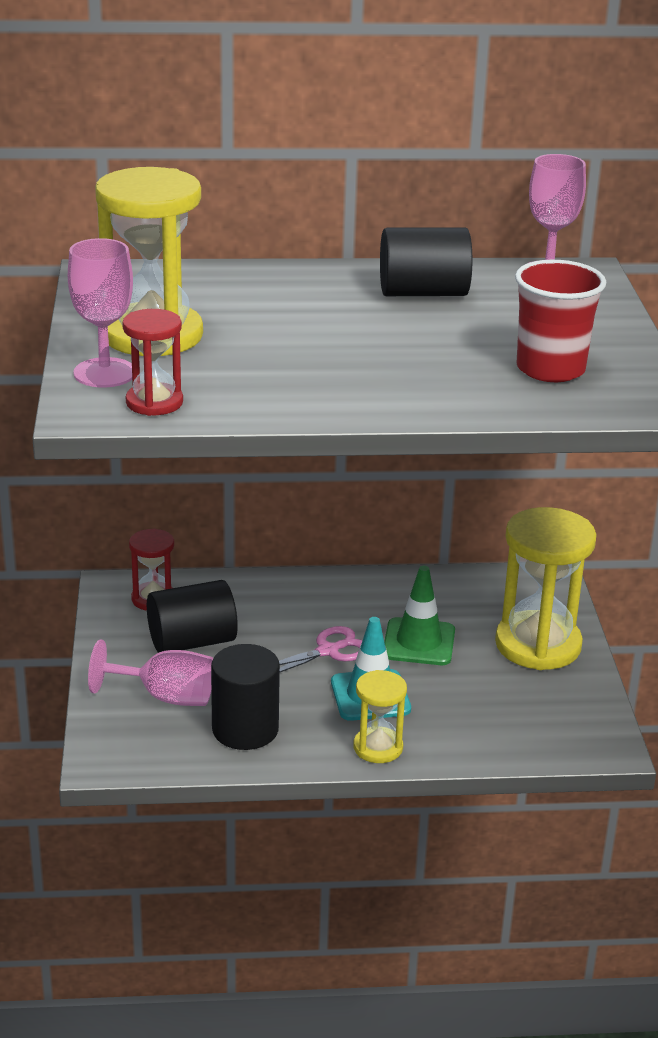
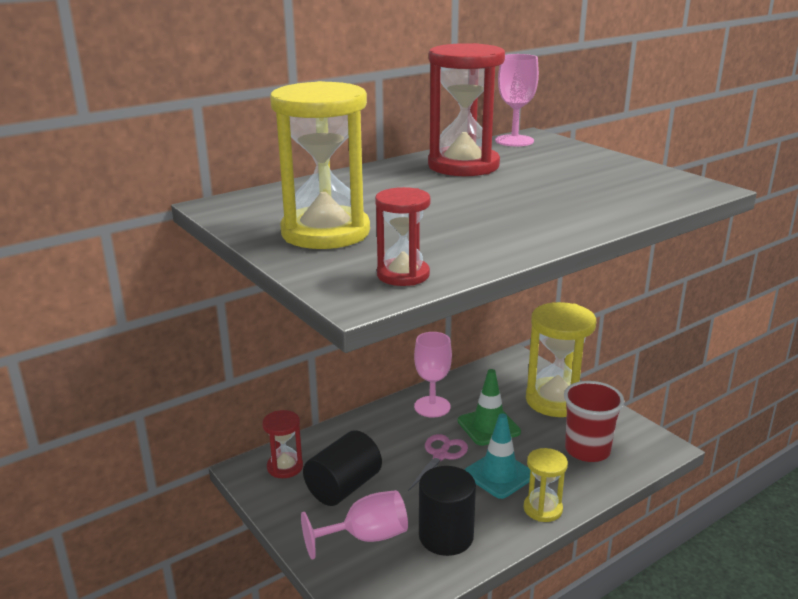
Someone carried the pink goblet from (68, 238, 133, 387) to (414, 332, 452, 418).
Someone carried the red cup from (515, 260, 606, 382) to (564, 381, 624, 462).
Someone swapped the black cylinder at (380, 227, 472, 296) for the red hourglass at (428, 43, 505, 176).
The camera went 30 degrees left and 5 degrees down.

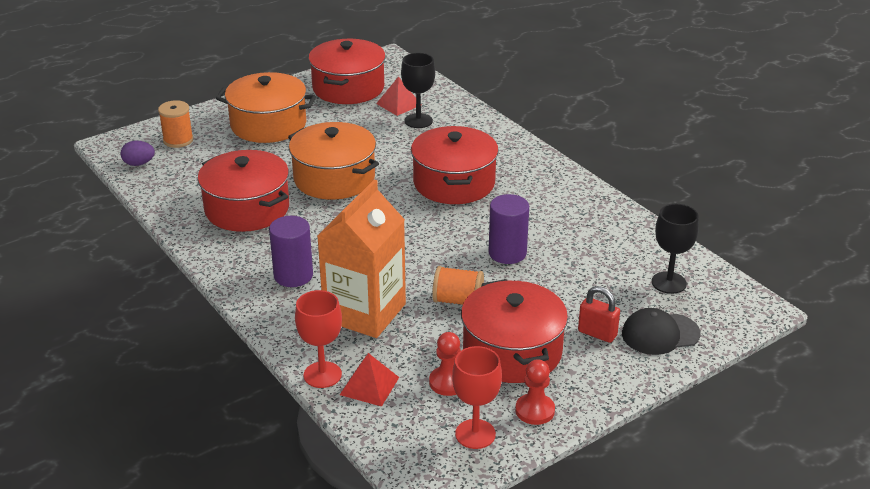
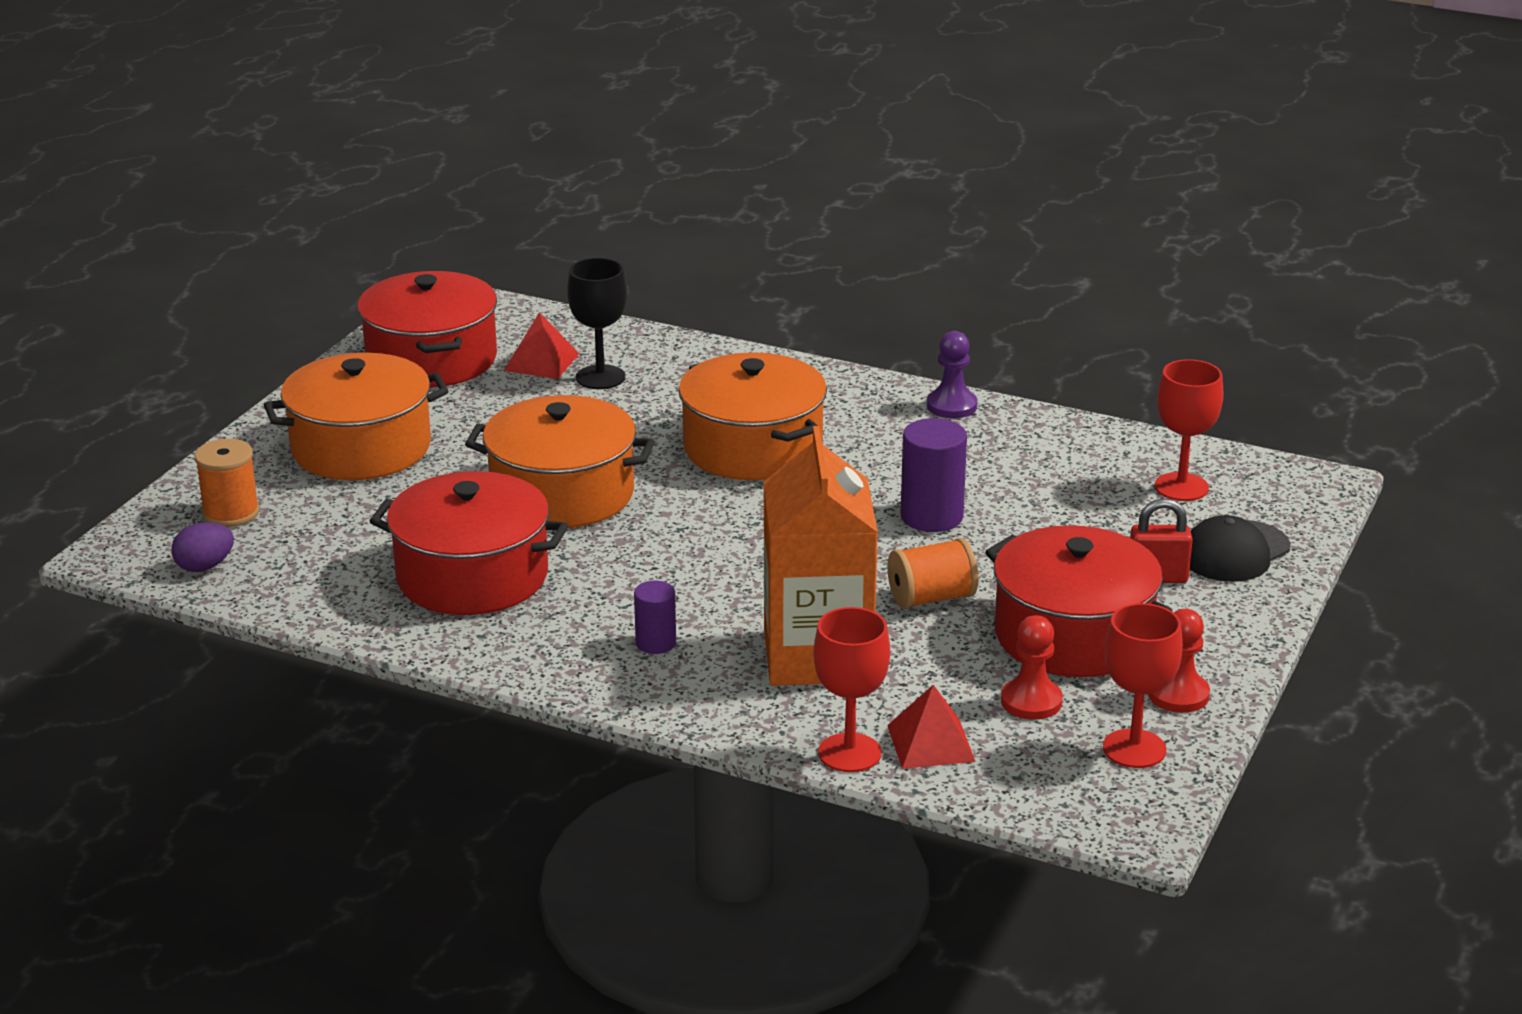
Someone put down the purple pawn at (927, 331, 978, 418).
Someone repainted the red pot at (411, 126, 498, 204), which became the orange pot at (678, 352, 827, 480).
Someone repainted the black goblet at (652, 204, 699, 294), which became the red goblet at (1154, 359, 1224, 501).
Someone scaled the purple cylinder at (269, 216, 313, 287) by 0.60.
The camera went 30 degrees left and 5 degrees down.

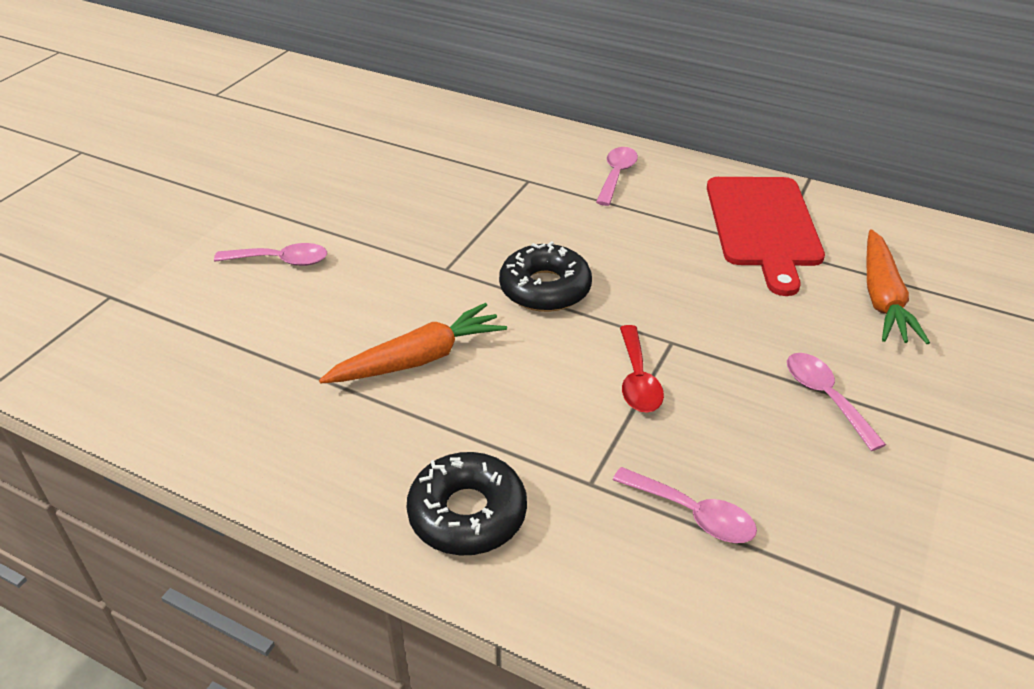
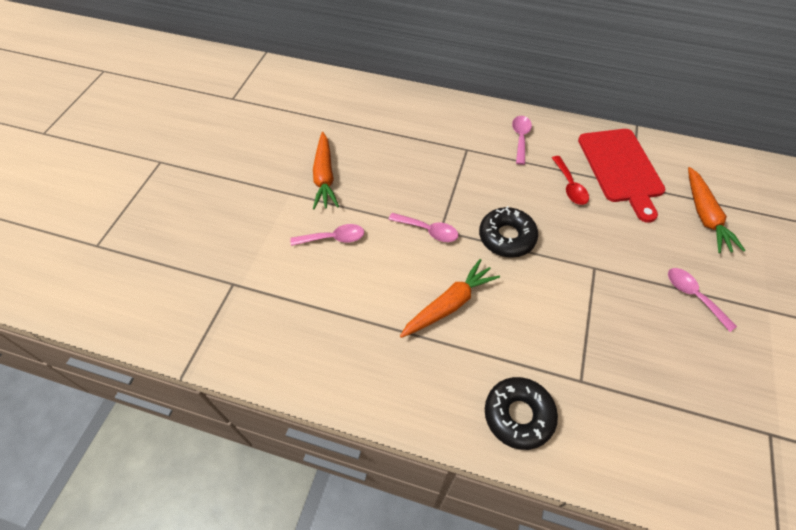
Someone put down the orange carrot at (313, 132, 339, 210).
Someone carried the pink spoon from (613, 467, 757, 543) to (388, 213, 459, 242).
Someone carried the red spoon from (620, 325, 664, 413) to (552, 156, 589, 205).
The camera went 10 degrees left and 15 degrees up.

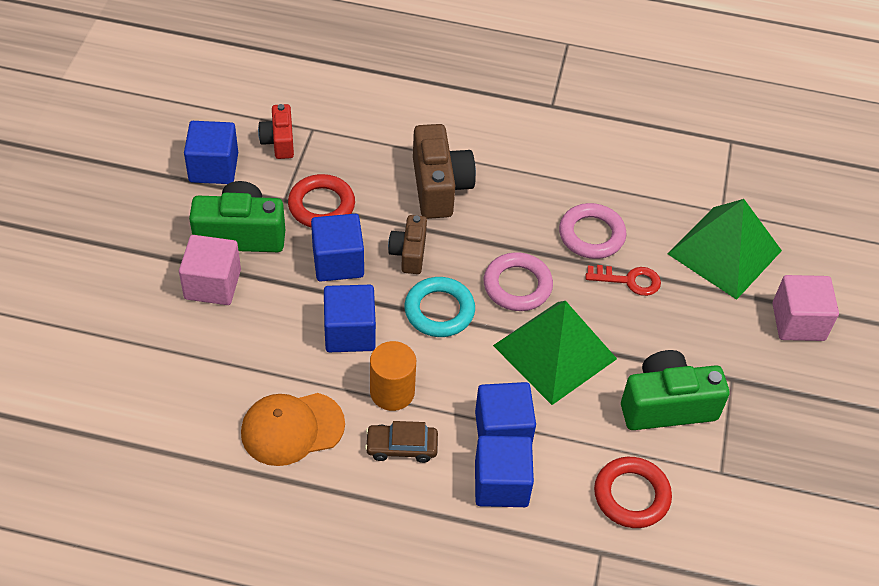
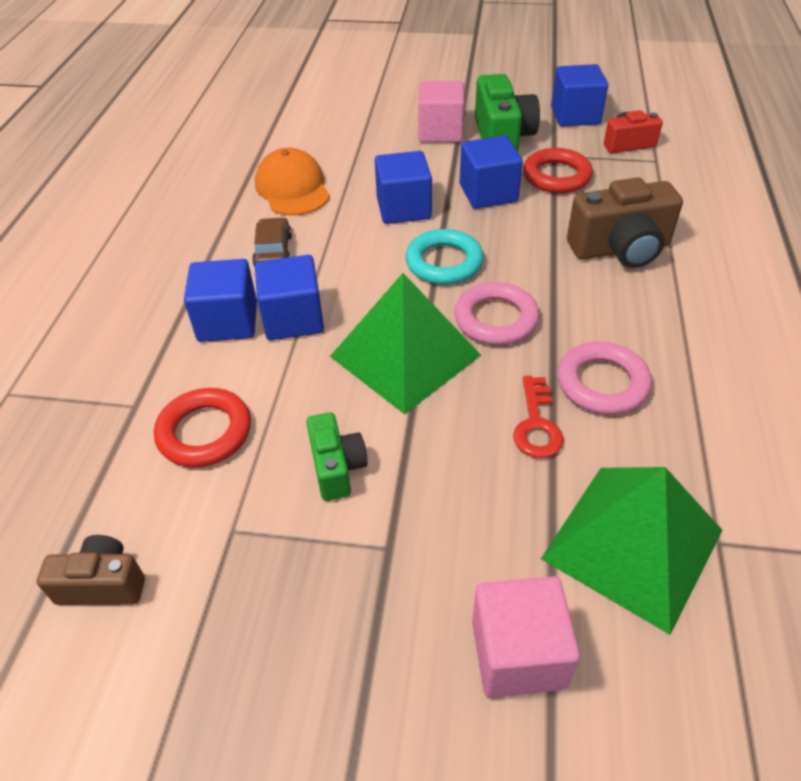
Someone took away the orange cylinder at (370, 341, 416, 411).
Someone carried the brown camera from (388, 215, 427, 274) to (37, 535, 145, 605).
Someone scaled the green camera at (621, 350, 729, 430) by 0.60.
The camera went 90 degrees right and 5 degrees down.

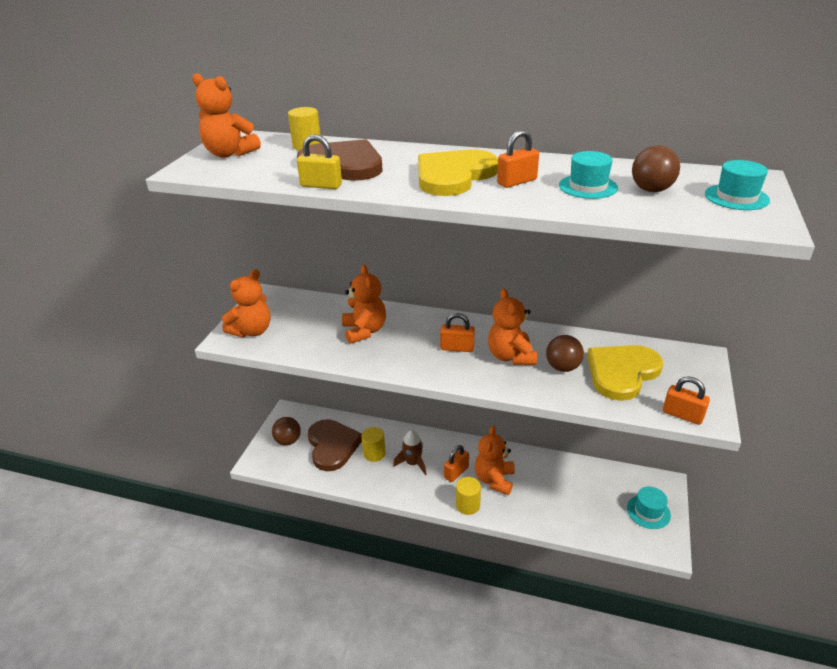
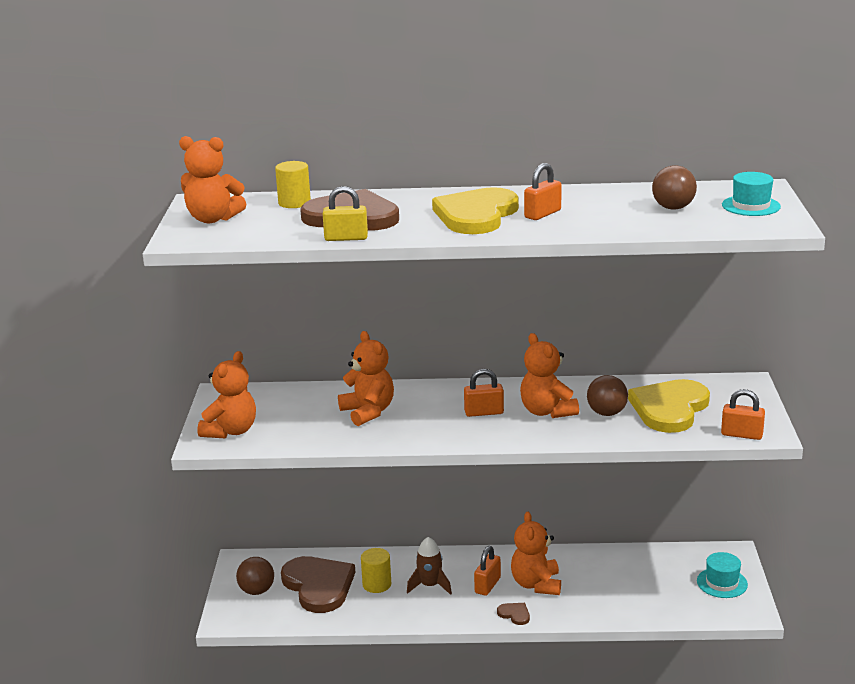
Someone took away the turquoise hat at (559, 151, 618, 199).
Someone swapped the yellow cylinder at (456, 477, 481, 515) for the brown heart at (497, 603, 530, 625).
The camera went 15 degrees left and 10 degrees down.

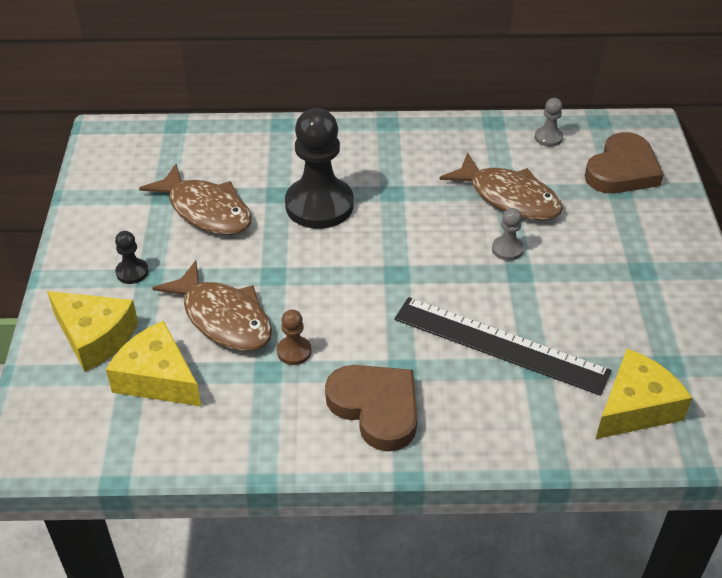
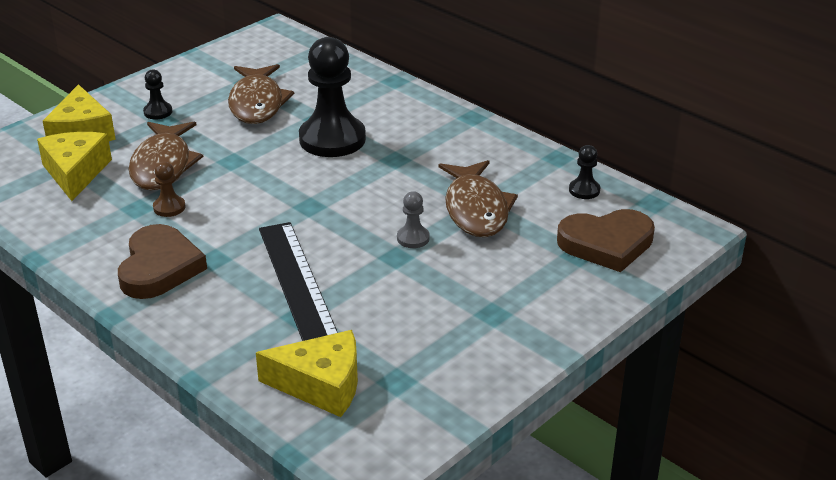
Someone repainted the grey pawn at (535, 98, 563, 147), which became the black pawn at (569, 145, 600, 199).
The camera went 45 degrees right and 10 degrees down.

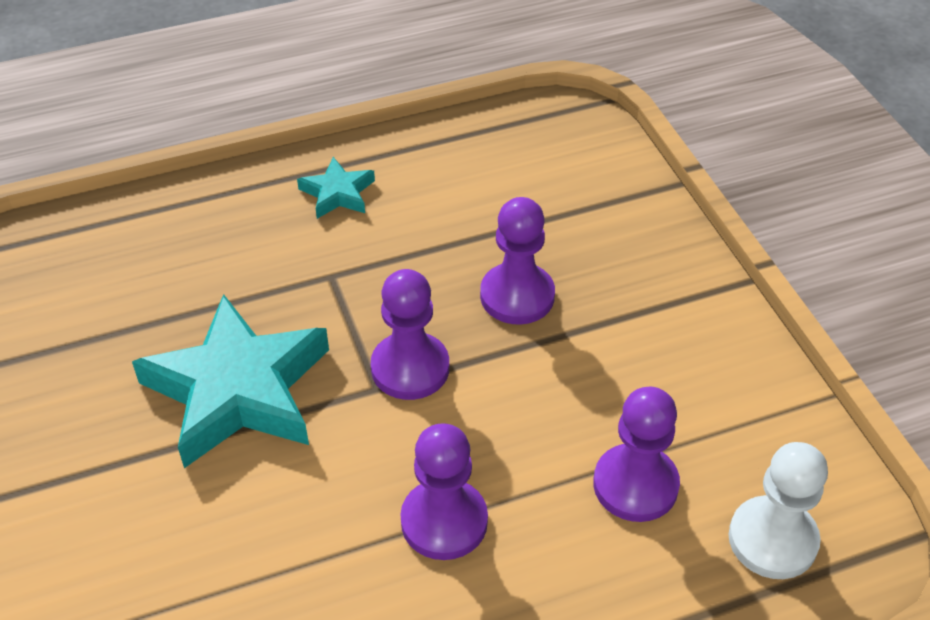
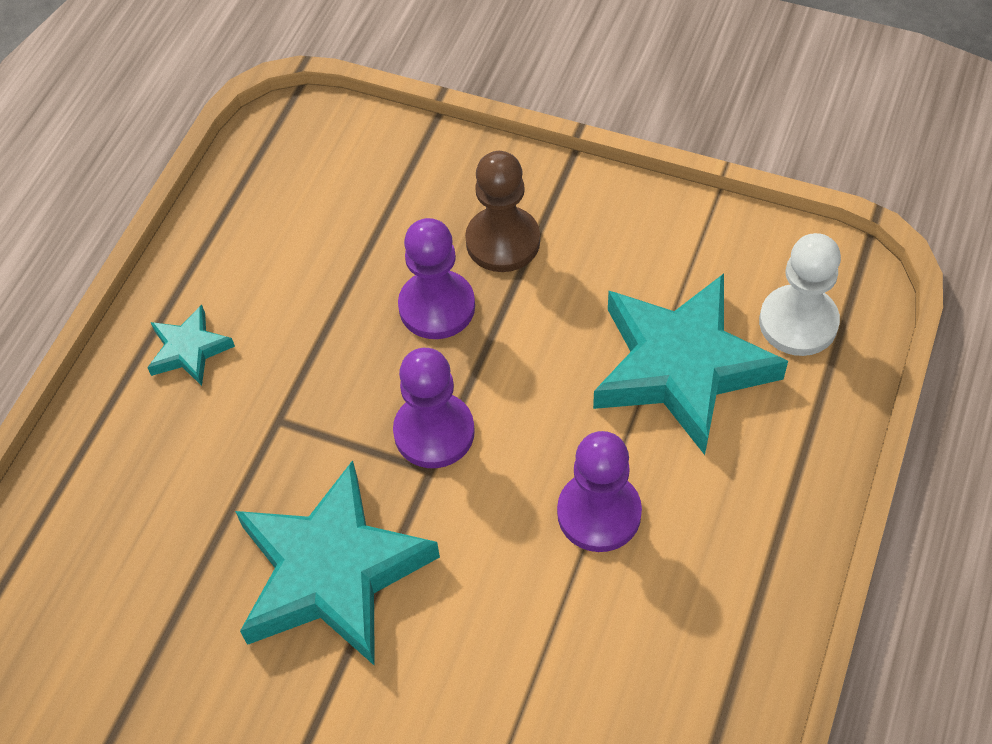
Someone put down the brown pawn at (465, 151, 540, 272).
Someone swapped the purple pawn at (593, 386, 680, 522) for the turquoise star at (593, 274, 788, 455).
The camera went 45 degrees left and 10 degrees up.

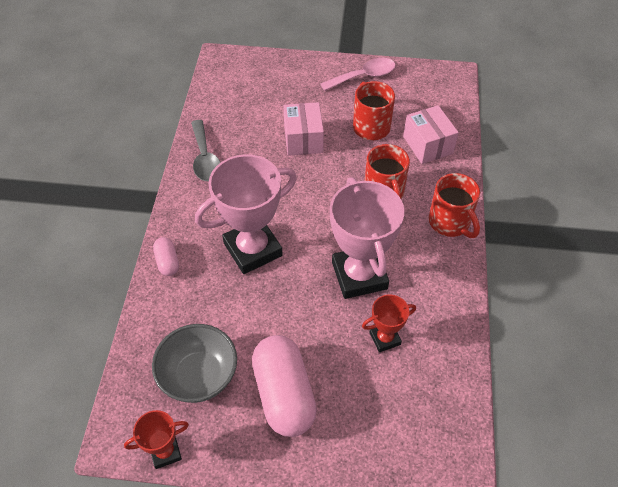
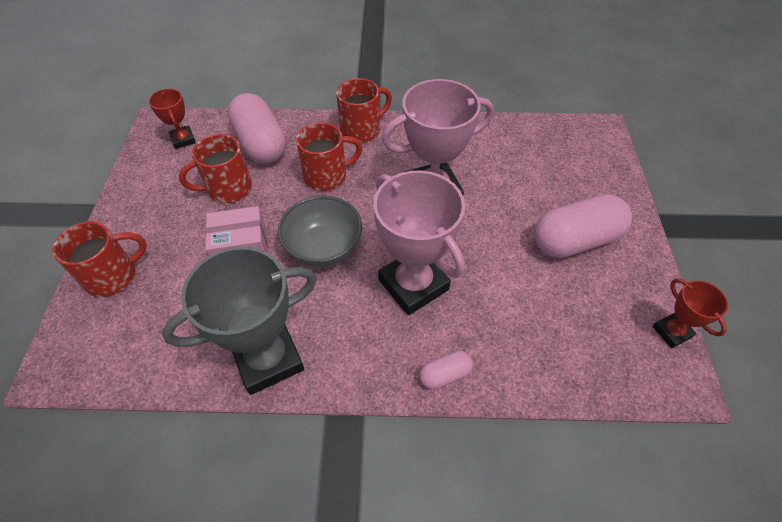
Someone took away the pink spoon at (320, 58, 396, 91).
Someone put down the red mug at (52, 221, 147, 297).
Someone carried the grey bowl from (152, 324, 237, 403) to (278, 196, 362, 267).
Someone carried the red trophy from (362, 294, 416, 352) to (148, 88, 196, 149).
Someone swapped the grey spoon at (191, 120, 220, 181) for the grey trophy at (162, 247, 317, 395).
Someone swapped the pink box at (403, 105, 459, 164) for the pink capsule at (228, 93, 286, 164).
The camera went 95 degrees left and 0 degrees up.

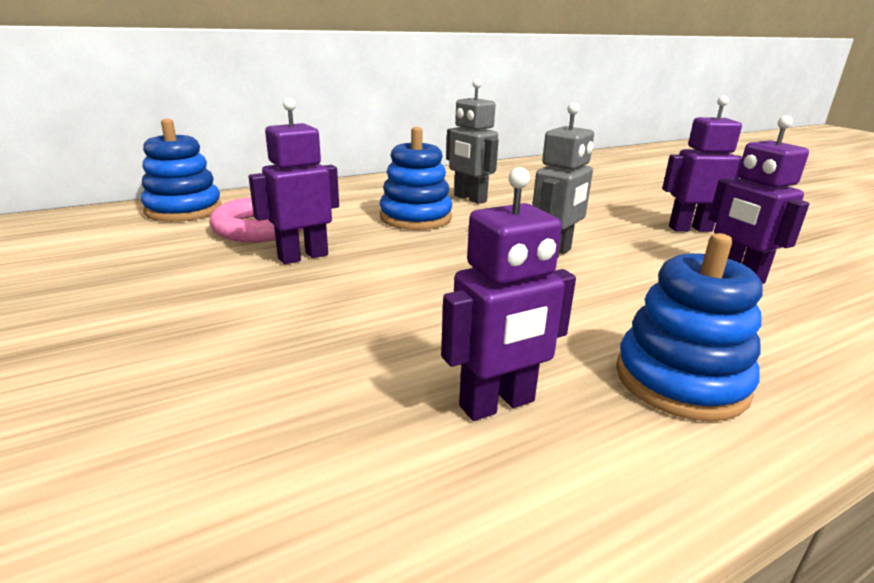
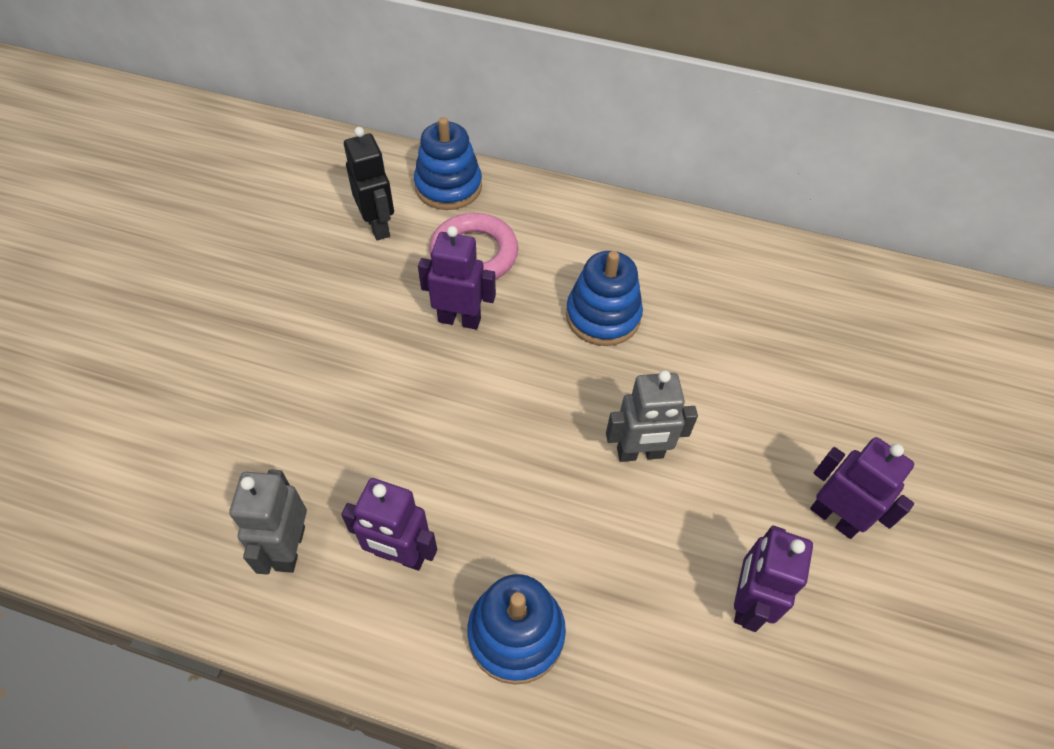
Someone put down the black robot at (344, 127, 394, 240).
Someone carried the grey robot from (446, 79, 499, 204) to (229, 469, 307, 575).
The camera went 45 degrees right and 30 degrees up.

